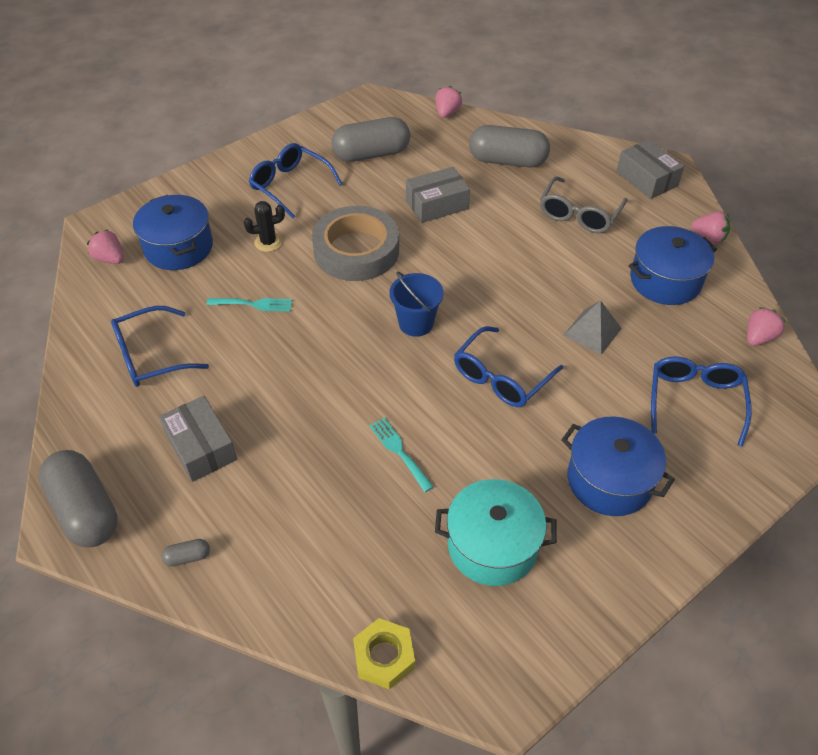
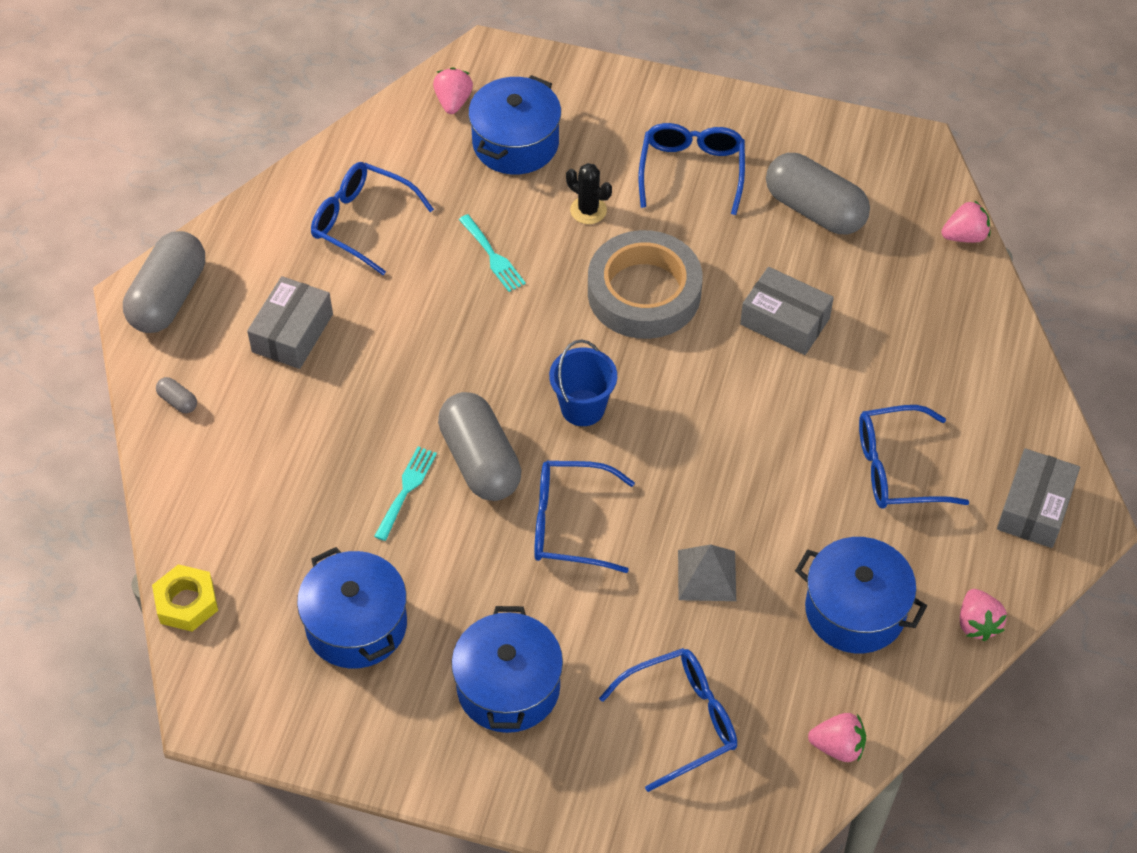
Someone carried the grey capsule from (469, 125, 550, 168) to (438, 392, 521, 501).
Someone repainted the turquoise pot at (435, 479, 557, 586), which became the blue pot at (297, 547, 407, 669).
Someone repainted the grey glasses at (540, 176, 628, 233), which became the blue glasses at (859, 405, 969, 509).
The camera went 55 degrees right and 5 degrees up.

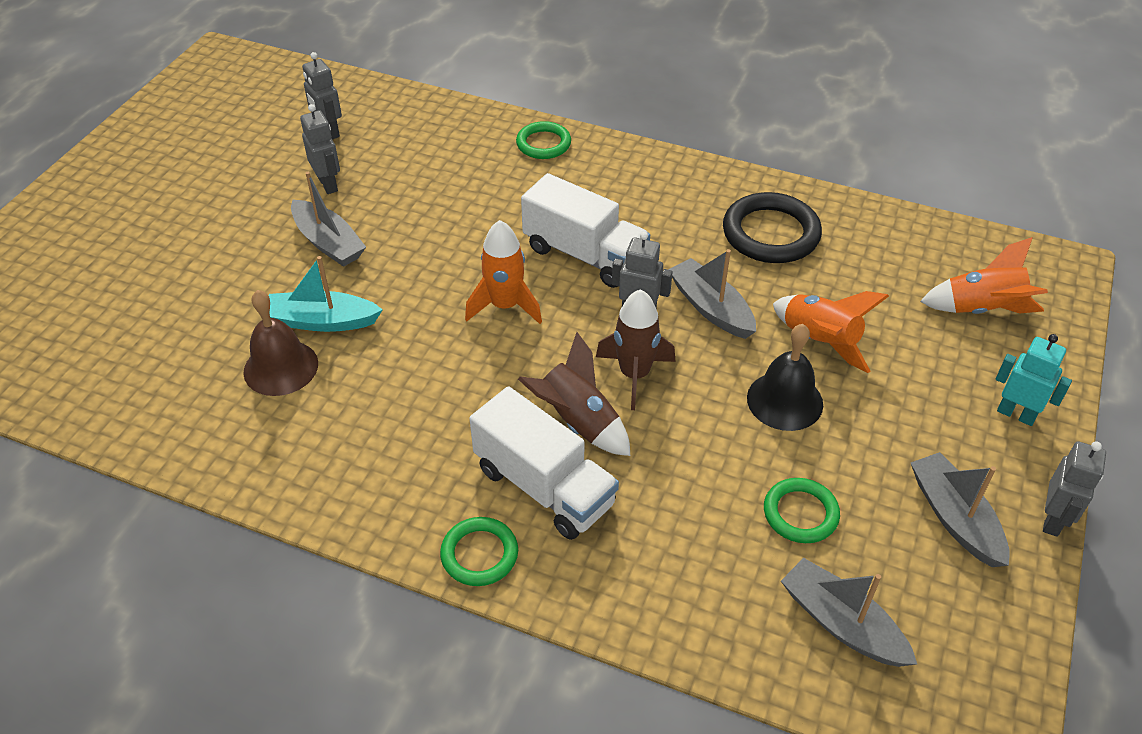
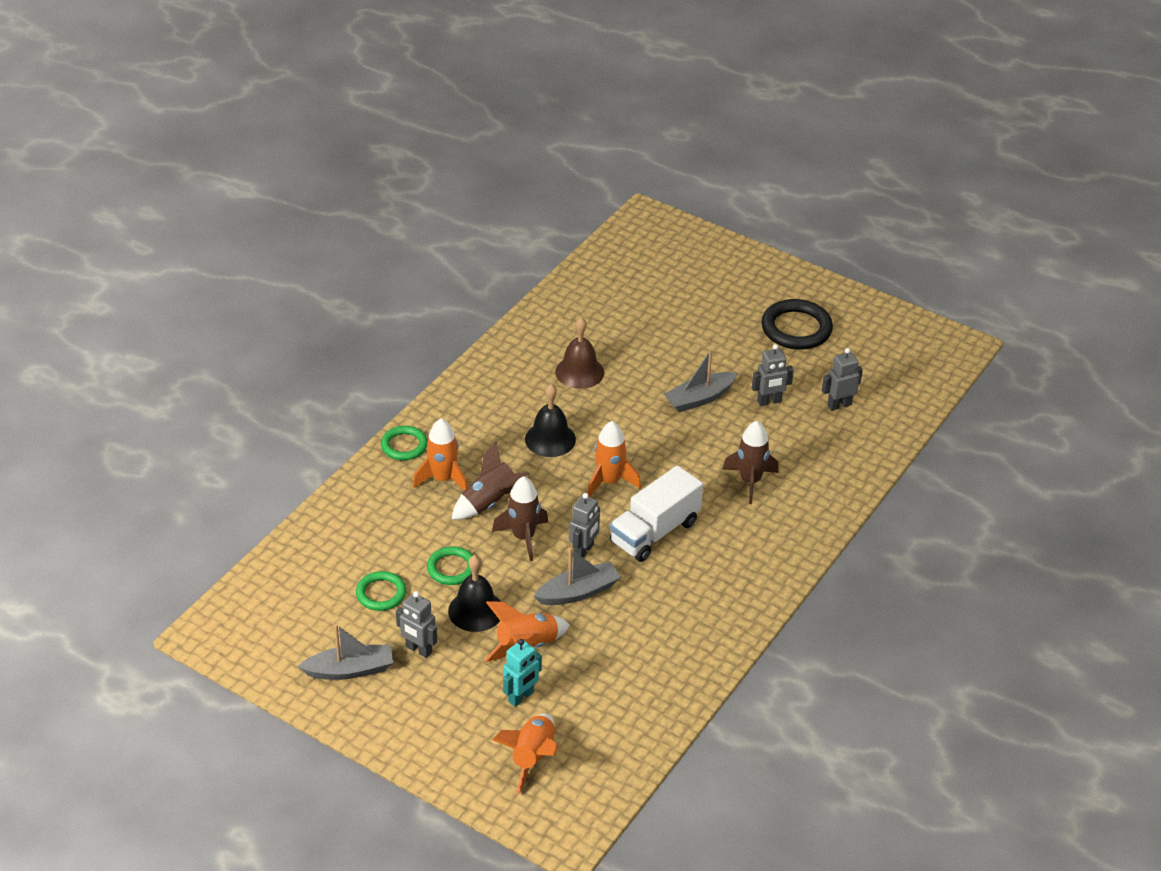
Someone took away the turquoise boat at (269, 256, 383, 332).
Someone took away the grey boat at (781, 558, 917, 667).
Someone put down the black bell at (525, 384, 576, 457).
Someone put down the brown rocket at (722, 421, 779, 504).
Someone carried the green ring from (516, 121, 571, 159) to (427, 546, 473, 585).
Someone carried the black ring from (723, 192, 822, 263) to (761, 299, 833, 350).
Someone carried the turquoise robot from (996, 334, 1072, 426) to (503, 639, 542, 707).
Someone carried the grey robot from (1043, 441, 1106, 537) to (396, 591, 437, 658).
Someone swapped the white truck at (469, 386, 619, 540) for the orange rocket at (413, 418, 468, 491).
The camera went 100 degrees right and 5 degrees down.

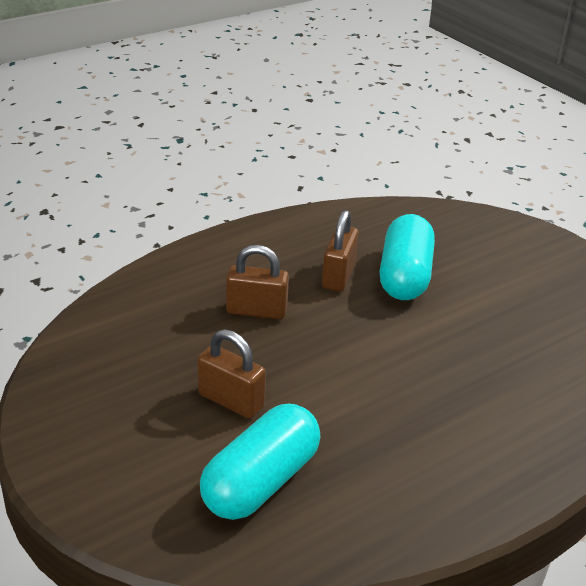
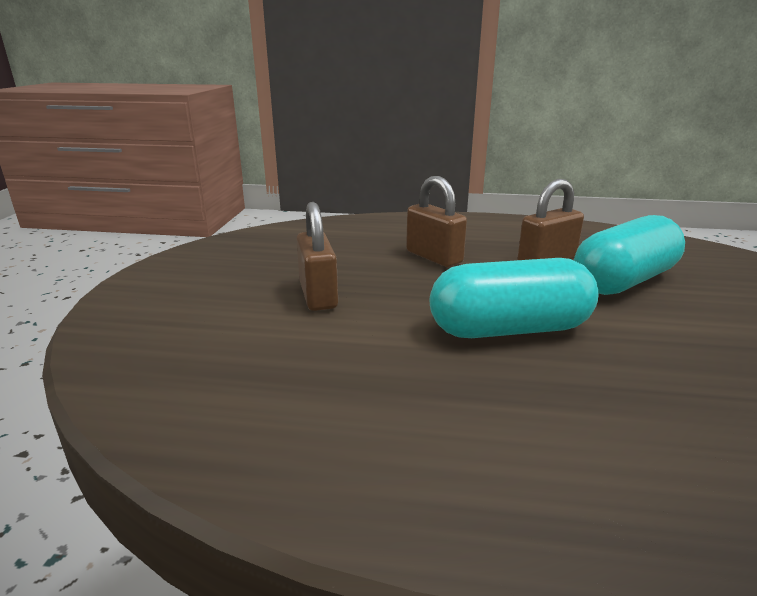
Someone carried the turquoise capsule from (200, 404, 320, 520) to (430, 258, 598, 338).
The camera went 45 degrees right and 10 degrees down.

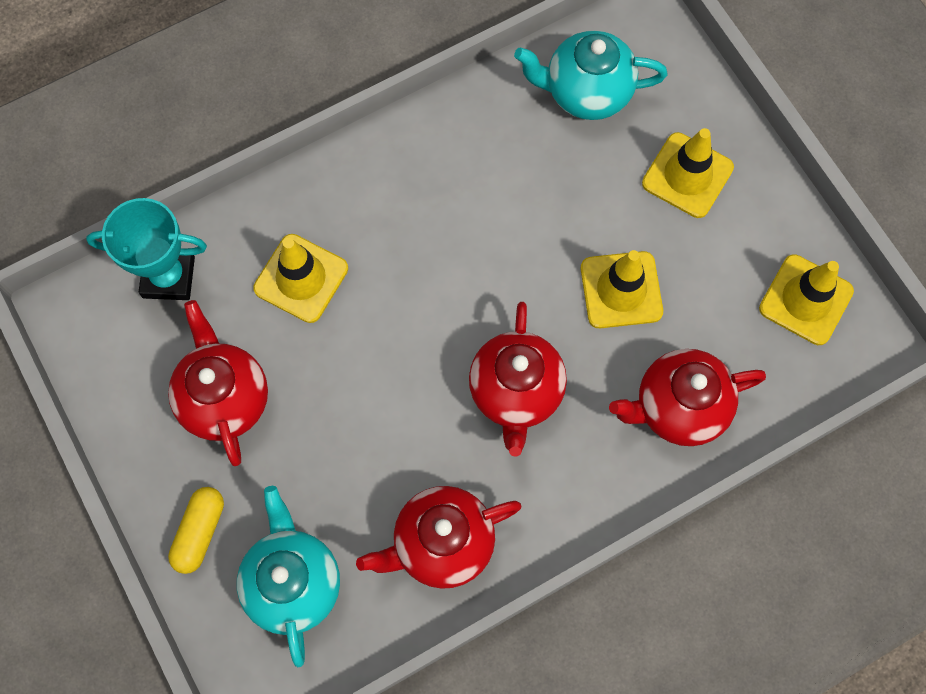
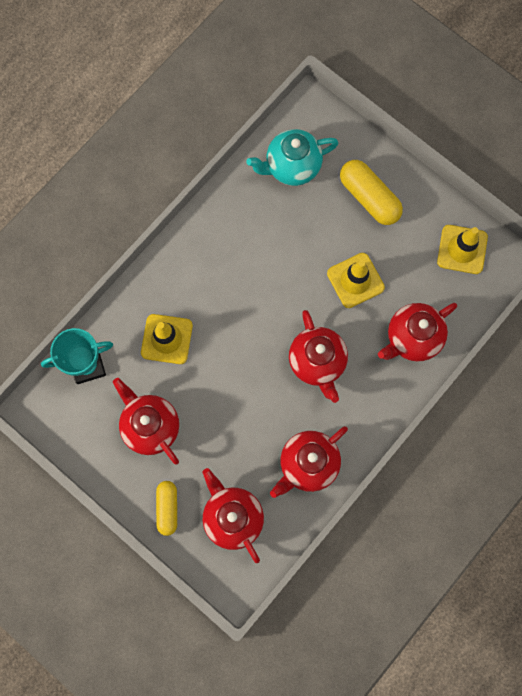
Someone swapped the yellow traffic cone at (642, 128, 734, 218) for the yellow capsule at (340, 160, 403, 225).
Someone repainted the turquoise teapot at (237, 486, 340, 667), which became the red teapot at (203, 468, 264, 563).
The camera went 20 degrees left and 5 degrees up.

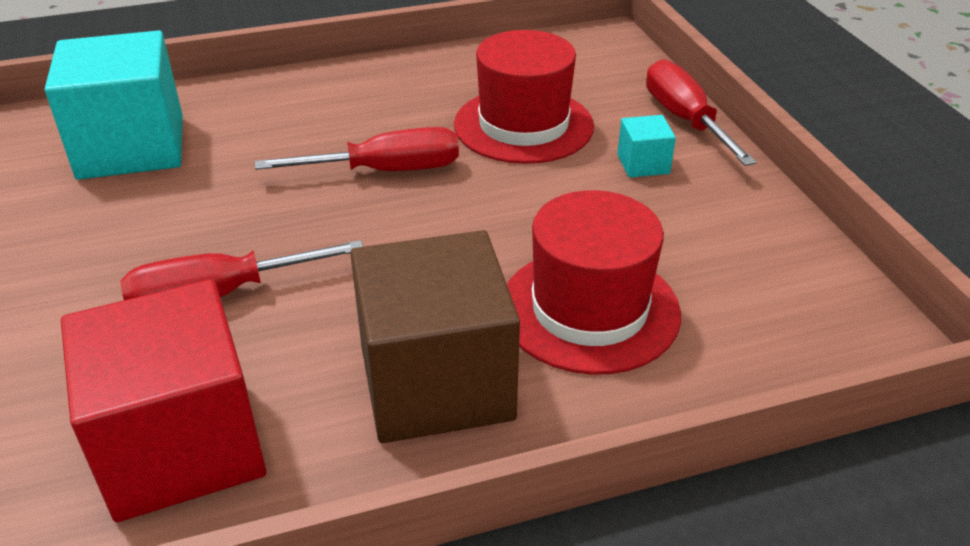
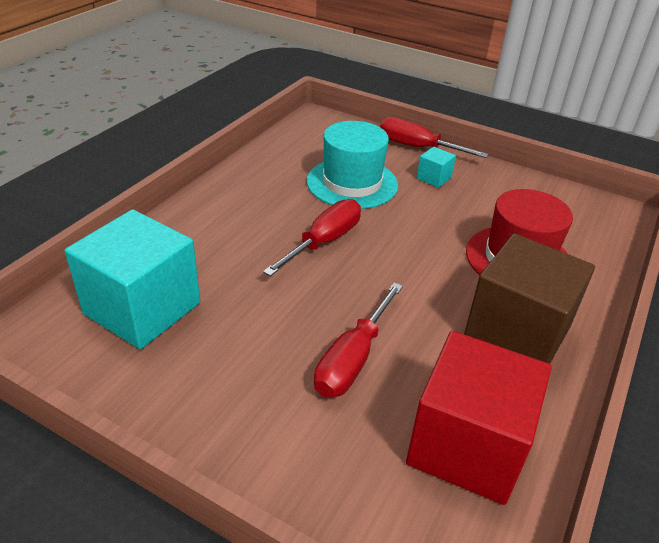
Someone repainted the red hat at (454, 30, 594, 164), which became the turquoise hat at (307, 121, 398, 209).
The camera went 45 degrees left and 0 degrees up.

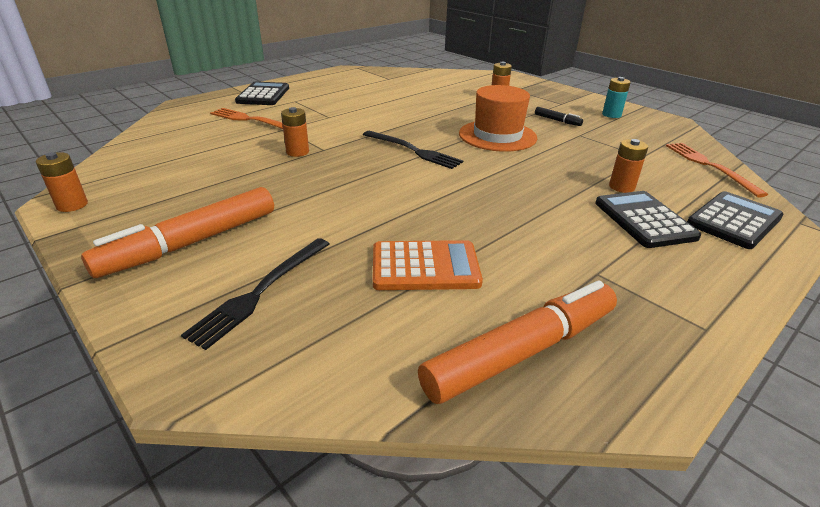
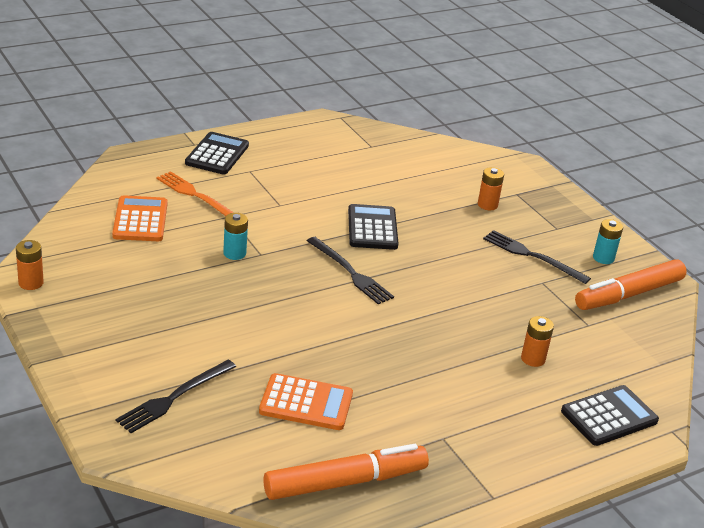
Someone took away the orange hat at (459, 85, 537, 152).
Someone took away the orange fork at (666, 143, 768, 198).
Someone put down the orange calculator at (112, 195, 167, 241).
Someone carried the orange marker from (81, 187, 274, 278) to (575, 259, 687, 310).
Someone carried the black calculator from (595, 191, 701, 248) to (348, 204, 399, 250).
Someone swapped the black marker at (535, 107, 583, 126) for the black fork at (483, 230, 591, 284).
Someone repainted the orange battery at (281, 107, 309, 157), which became the turquoise battery at (223, 213, 248, 260).
The camera went 10 degrees right and 0 degrees up.

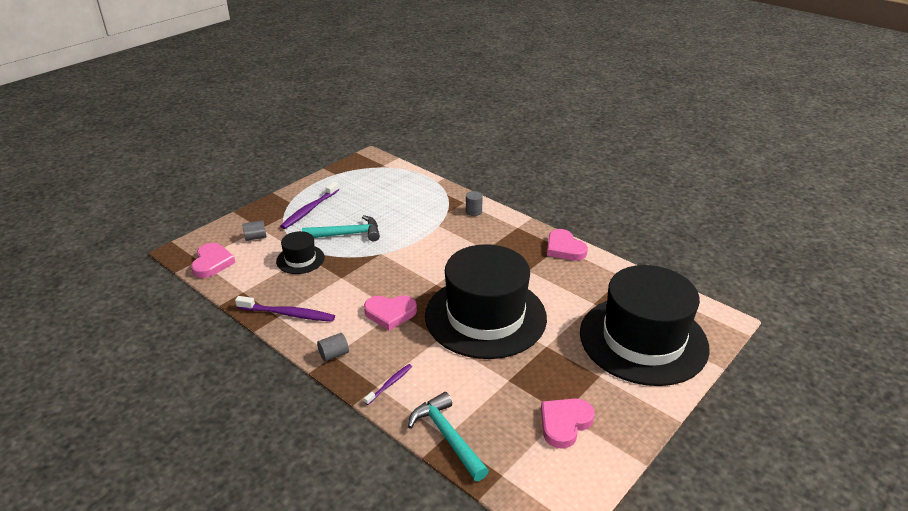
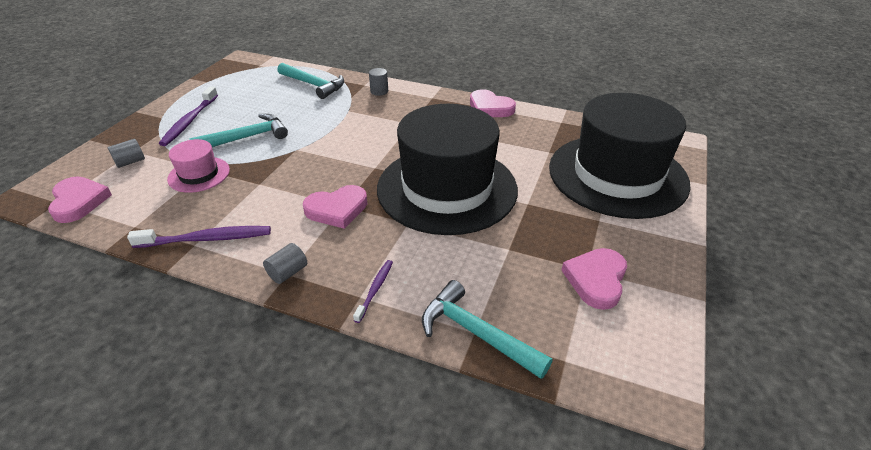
Someone put down the turquoise hammer at (278, 63, 344, 99).
Someone repainted the black hat at (276, 231, 325, 274), which became the pink hat at (167, 139, 230, 193).
The camera went 20 degrees left and 5 degrees up.

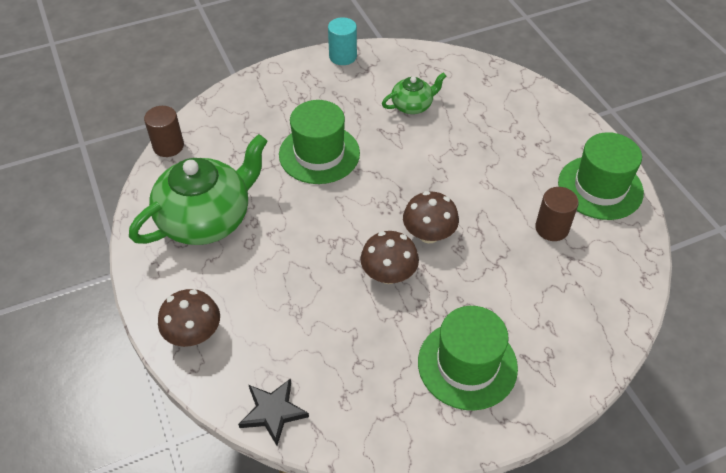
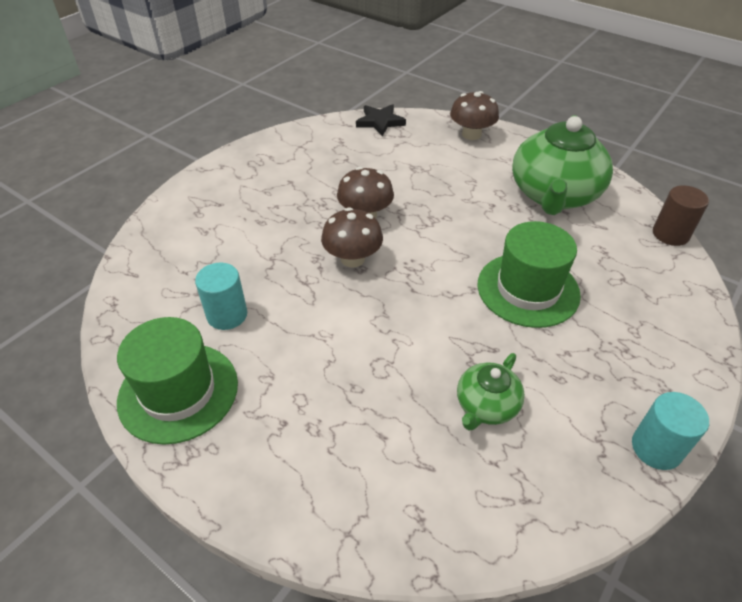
Someone took away the green hat at (418, 306, 518, 410).
Someone repainted the brown cylinder at (535, 187, 579, 241), which became the turquoise cylinder at (195, 263, 247, 330).
The camera went 150 degrees right and 5 degrees down.

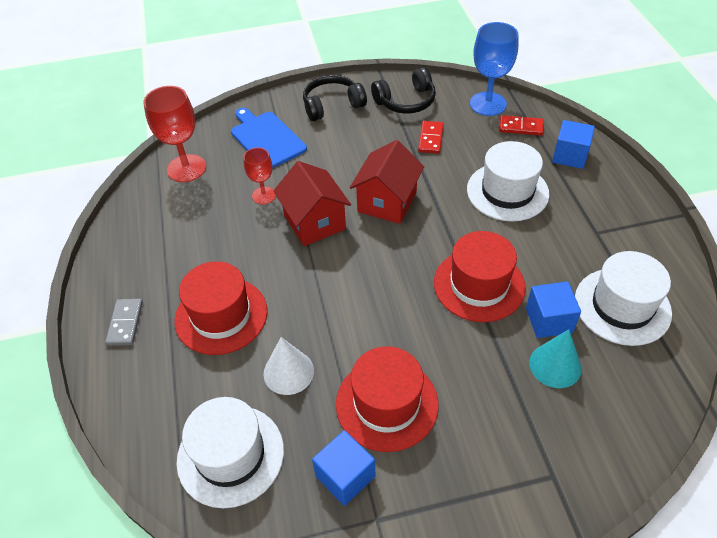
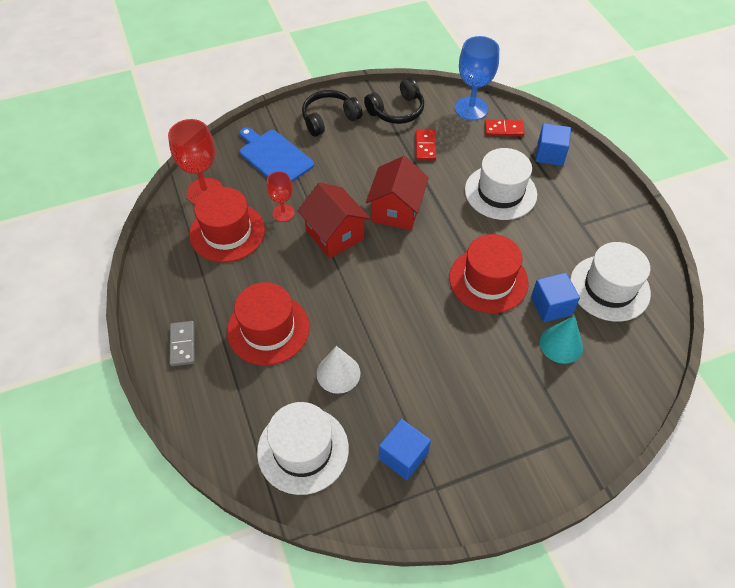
Someone carried the red hat from (336, 346, 439, 452) to (189, 187, 265, 262).
The camera went 10 degrees left and 5 degrees up.

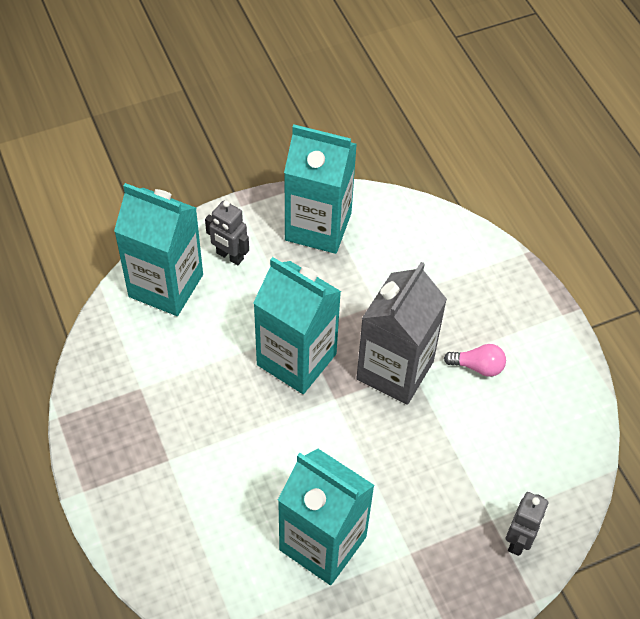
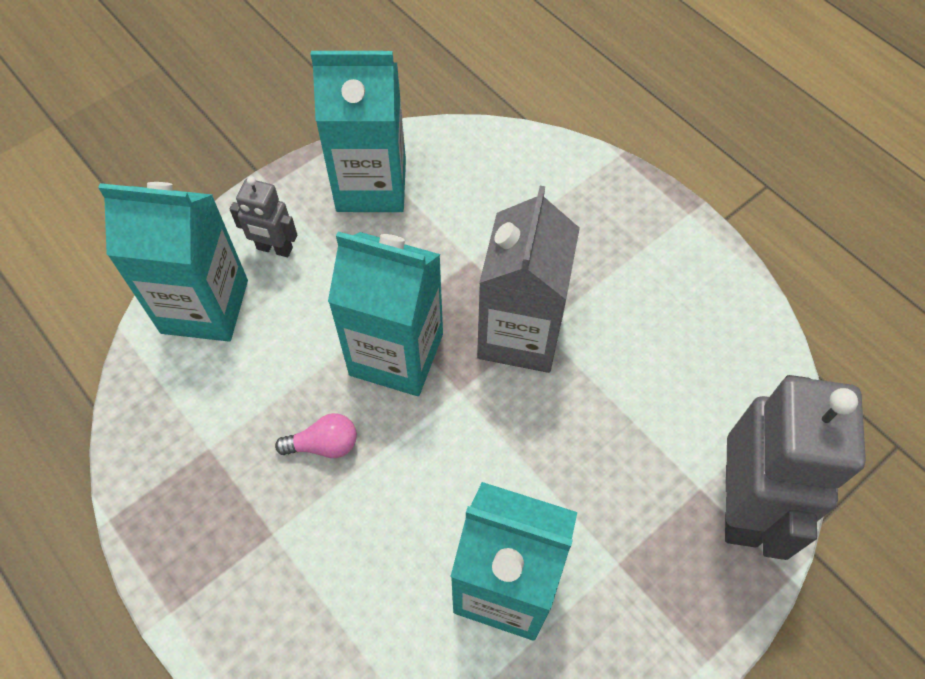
Someone carried the pink light bulb from (444, 344, 506, 377) to (275, 413, 357, 458).
Someone scaled the grey robot at (506, 492, 548, 556) by 2.08.
The camera went 15 degrees left and 5 degrees up.

